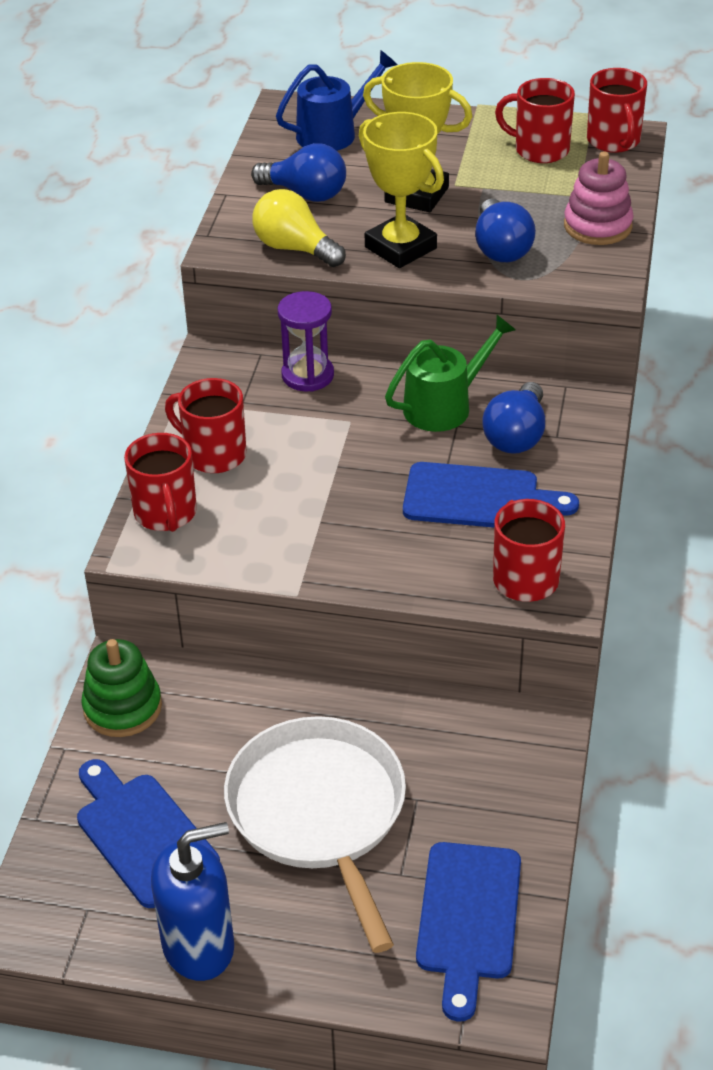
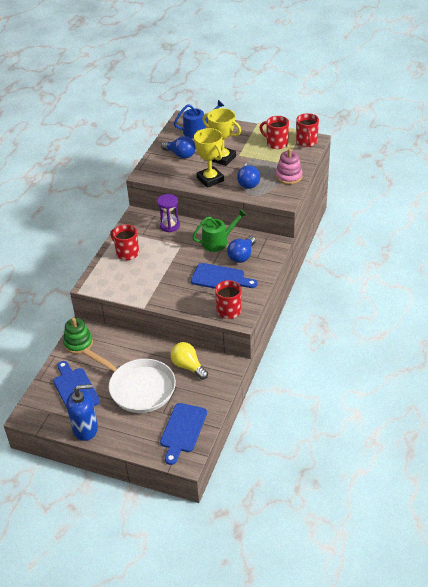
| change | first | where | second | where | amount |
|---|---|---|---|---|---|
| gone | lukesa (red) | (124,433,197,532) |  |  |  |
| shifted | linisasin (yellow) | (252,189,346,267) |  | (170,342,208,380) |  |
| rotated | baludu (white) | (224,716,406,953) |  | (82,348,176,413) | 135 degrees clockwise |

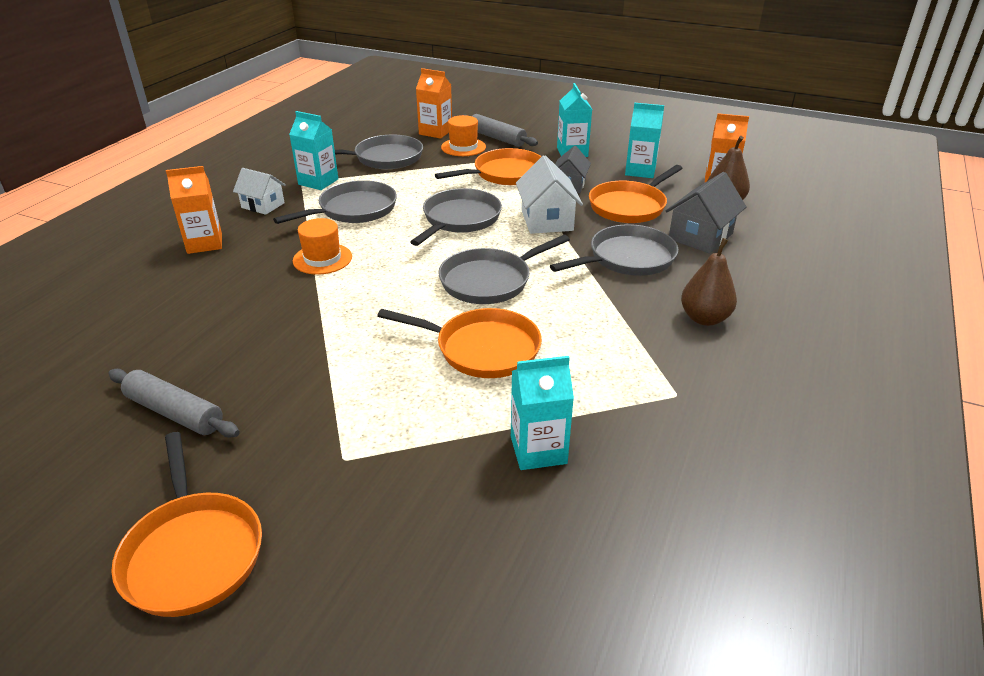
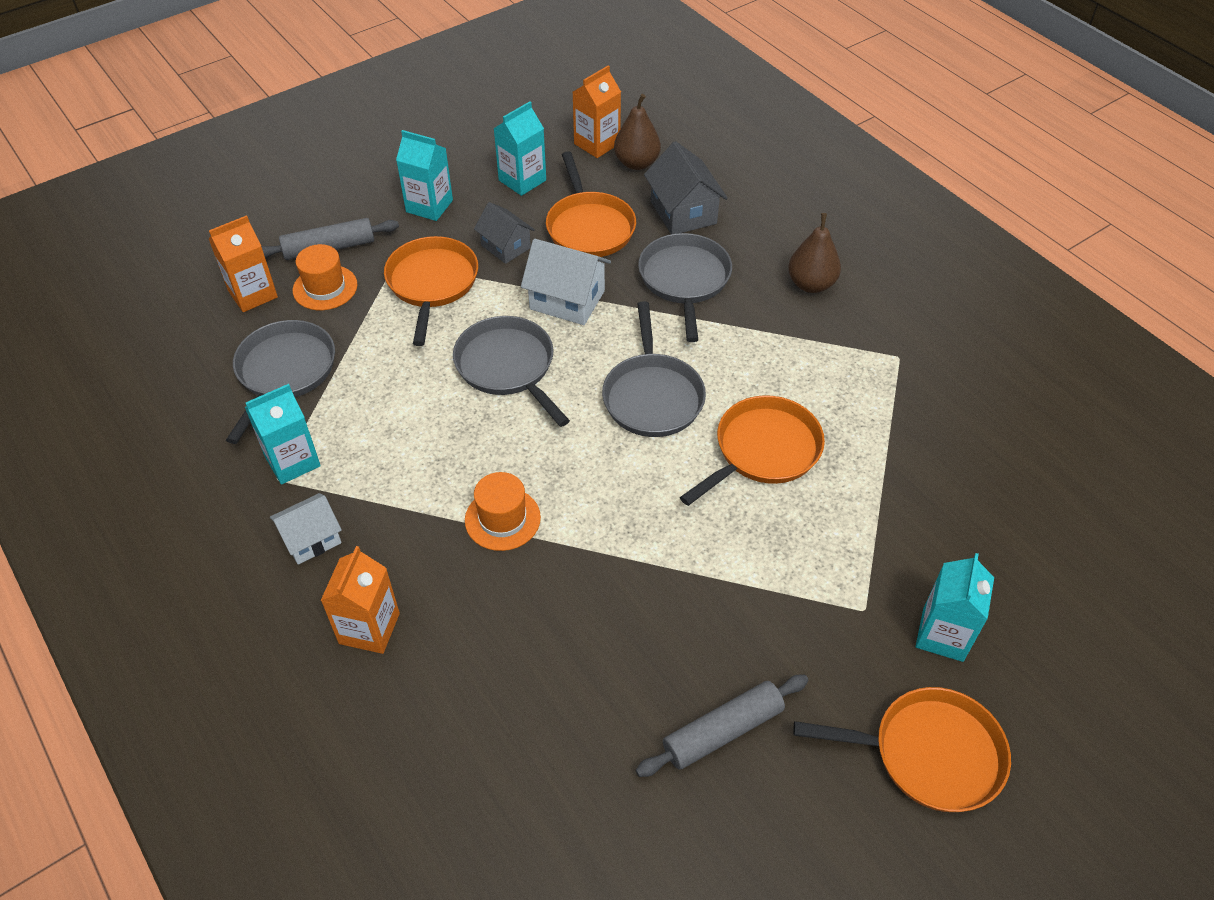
| change | first | where | second | where | amount |
|---|---|---|---|---|---|
| gone | baludu (grey) | (273,180,397,224) |  |  |  |
| shifted | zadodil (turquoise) | (511,356,574,470) |  | (916,553,994,662) |  |

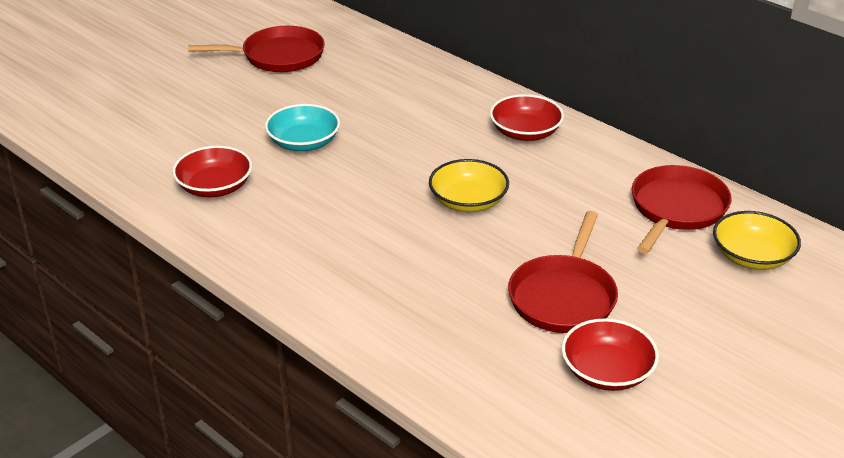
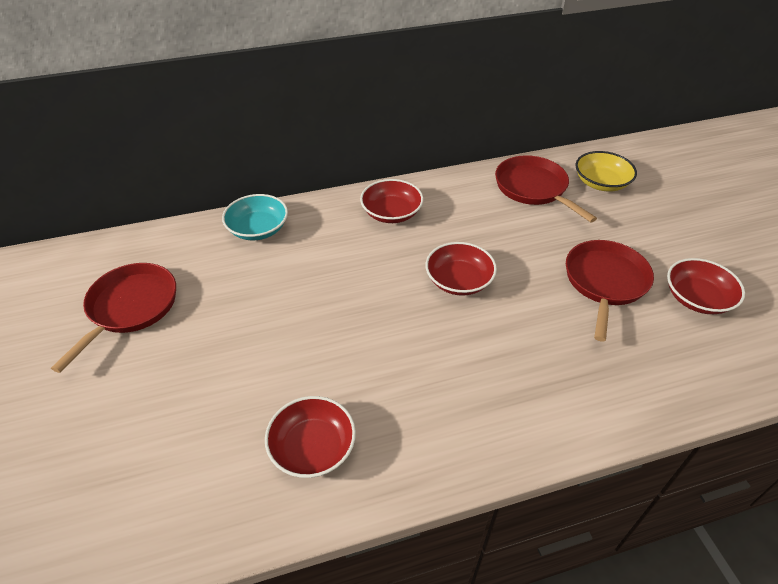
| change | first | where | second | where | amount |
|---|---|---|---|---|---|
| shifted | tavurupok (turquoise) | (265,104,340,151) |  | (222,194,288,240) |  |
| repainted | tavurupok (yellow) | (429,159,509,212) | tavurupok (red) | (425,242,497,296) |  |
| rotated | baludu (red) | (508,211,618,333) |  | (566,240,654,342) | 120 degrees counterclockwise |

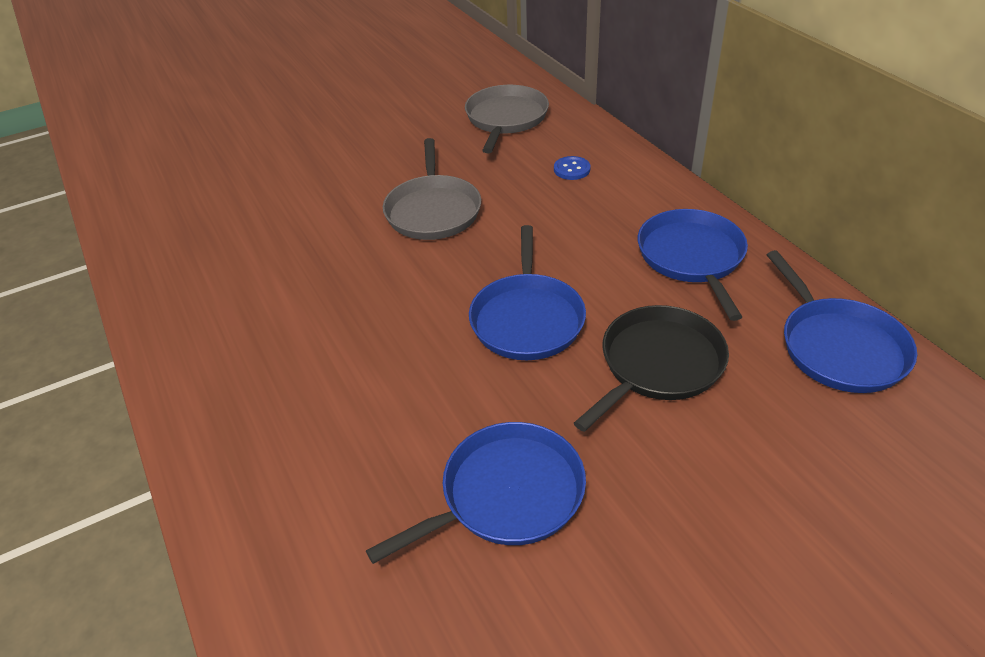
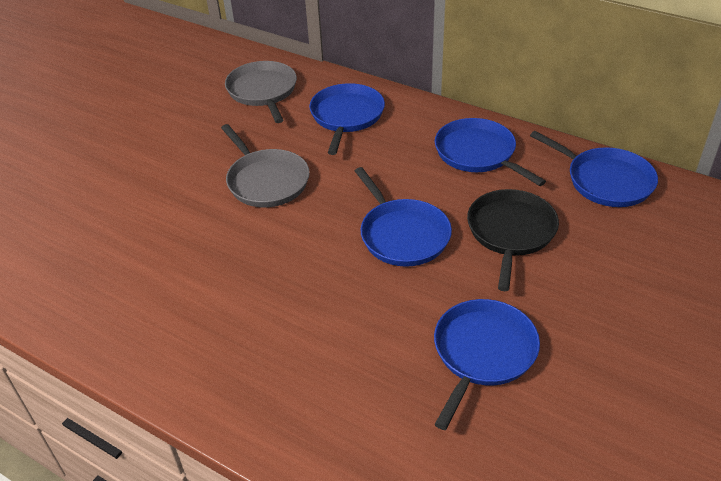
| change | first | where | second | where | amount |
|---|---|---|---|---|---|
| swapped | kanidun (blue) | (554,156,591,180) | baludu (blue) | (309,83,385,155) |  |

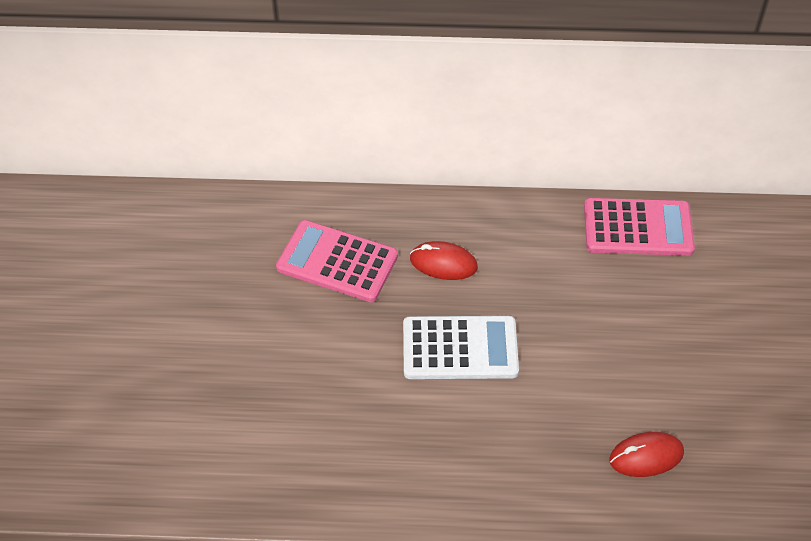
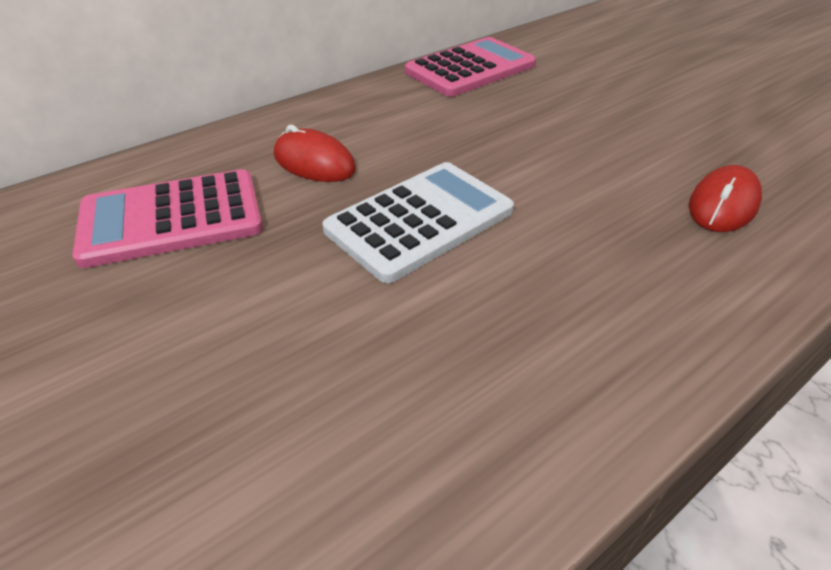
| change | first | where | second | where | amount |
|---|---|---|---|---|---|
| rotated | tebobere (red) | (410,241,478,280) |  | (274,125,356,182) | 60 degrees clockwise |

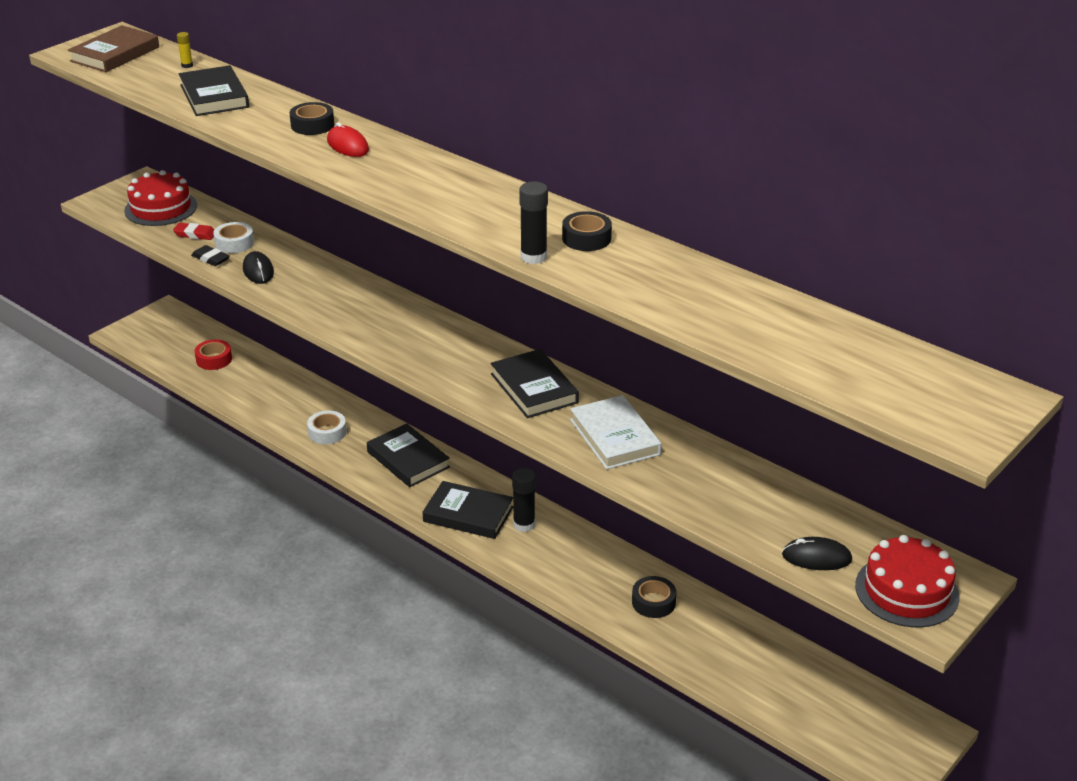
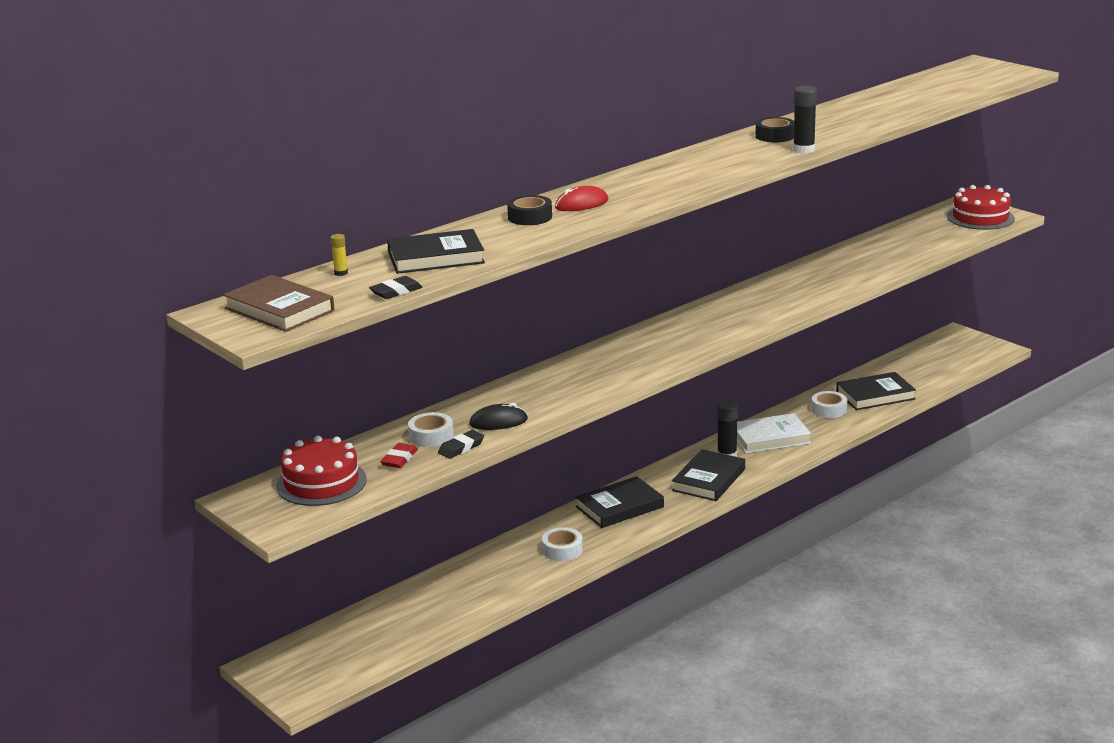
| change | first | where | second | where | amount |
|---|---|---|---|---|---|
| gone | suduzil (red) | (194,339,232,370) |  |  |  |
| gone | tebobere (black) | (782,537,852,570) |  |  |  |
| new |  |  | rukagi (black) | (369,276,422,299) |  |
| shifted | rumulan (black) | (490,349,579,418) |  | (836,372,916,410) |  |
| shifted | rumulan (white) | (570,395,662,470) |  | (737,413,811,453) |  |
| repainted | suduzil (black) | (632,576,677,618) | suduzil (white) | (811,391,847,418) |  |

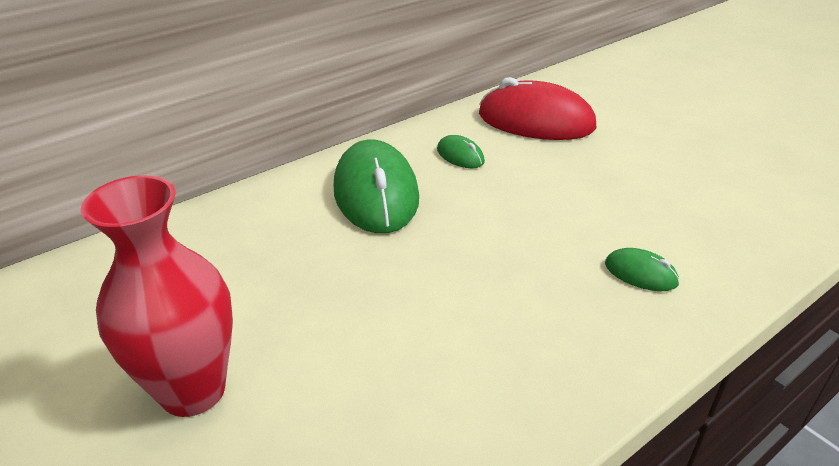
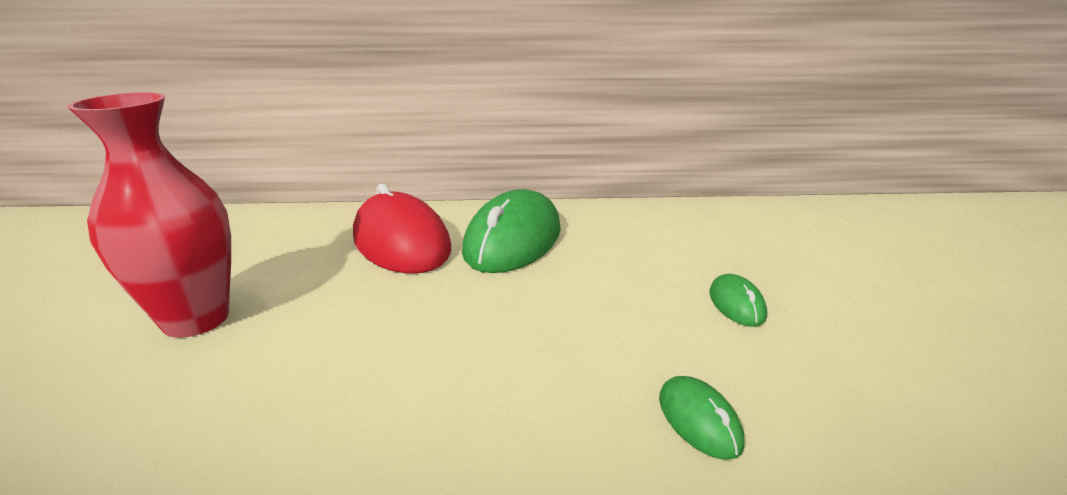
| change | first | where | second | where | amount |
|---|---|---|---|---|---|
| shifted | tebobere (green) | (437,135,485,168) |  | (709,274,767,327) |  |
| shifted | tebobere (red) | (479,77,597,140) |  | (353,184,451,273) |  |

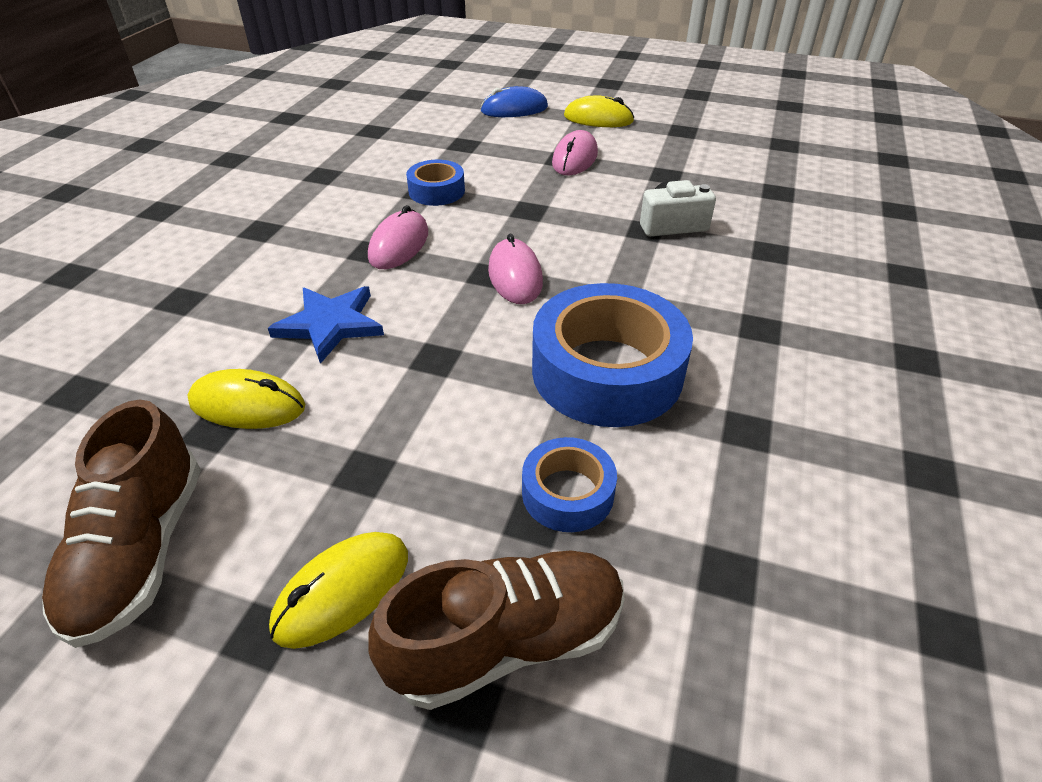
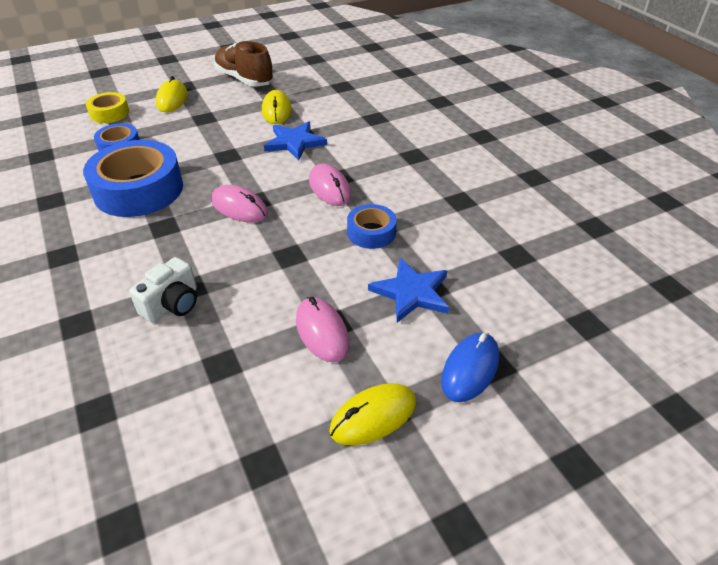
| change | first | where | second | where | amount |
|---|---|---|---|---|---|
| new |  |  | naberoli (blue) | (368,258,449,323) |  |
| swapped | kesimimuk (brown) | (368,551,625,710) | suduzil (yellow) | (86,92,129,123) |  |
| rotated | tebobere (yellow) | (188,369,305,429) |  | (262,90,292,124) | 60 degrees counterclockwise |

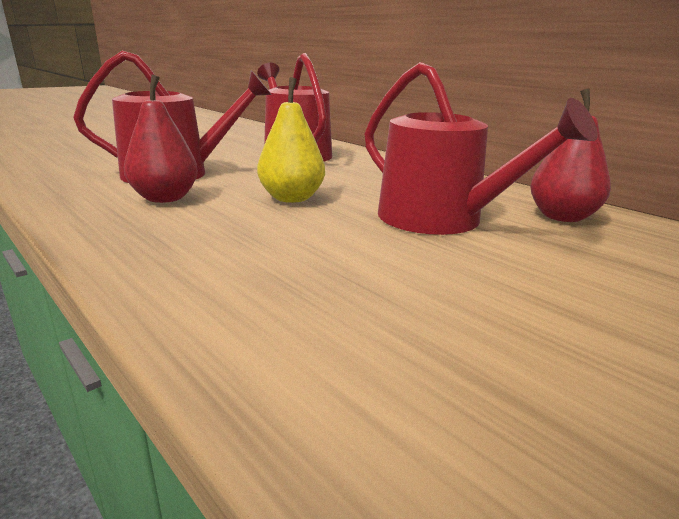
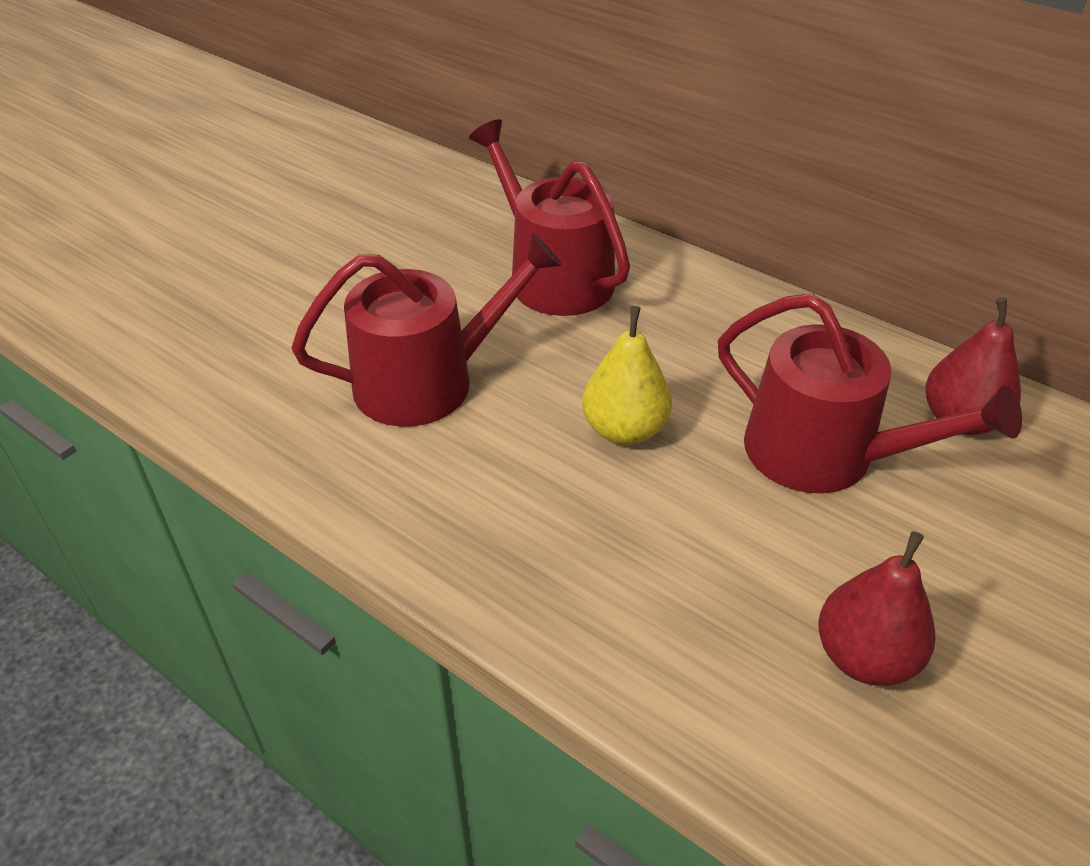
| change | first | where | second | where | amount |
|---|---|---|---|---|---|
| shifted | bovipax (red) | (124,75,198,203) |  | (818,531,935,686) |  |

